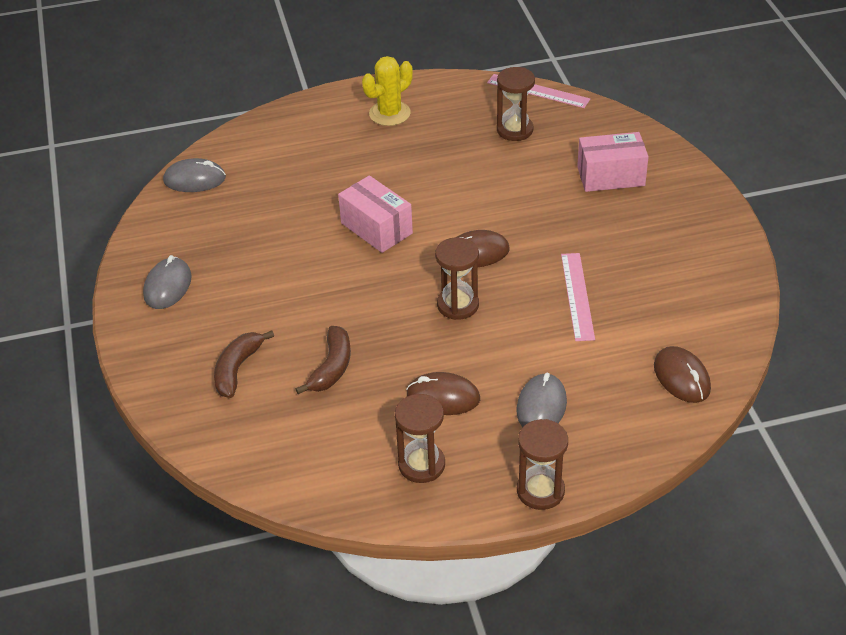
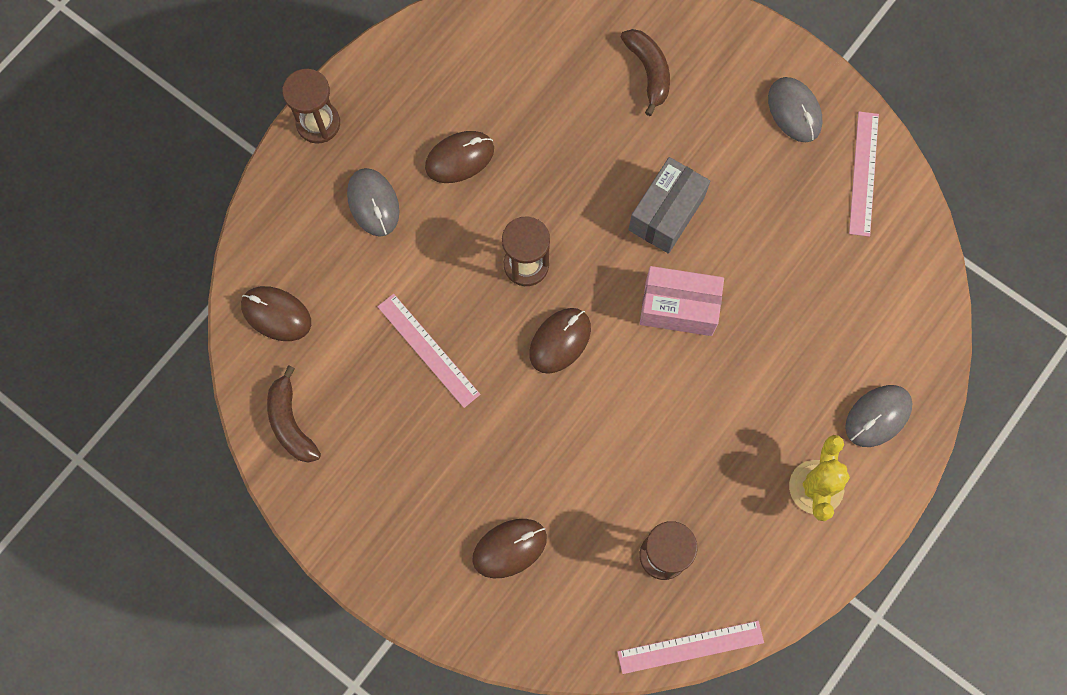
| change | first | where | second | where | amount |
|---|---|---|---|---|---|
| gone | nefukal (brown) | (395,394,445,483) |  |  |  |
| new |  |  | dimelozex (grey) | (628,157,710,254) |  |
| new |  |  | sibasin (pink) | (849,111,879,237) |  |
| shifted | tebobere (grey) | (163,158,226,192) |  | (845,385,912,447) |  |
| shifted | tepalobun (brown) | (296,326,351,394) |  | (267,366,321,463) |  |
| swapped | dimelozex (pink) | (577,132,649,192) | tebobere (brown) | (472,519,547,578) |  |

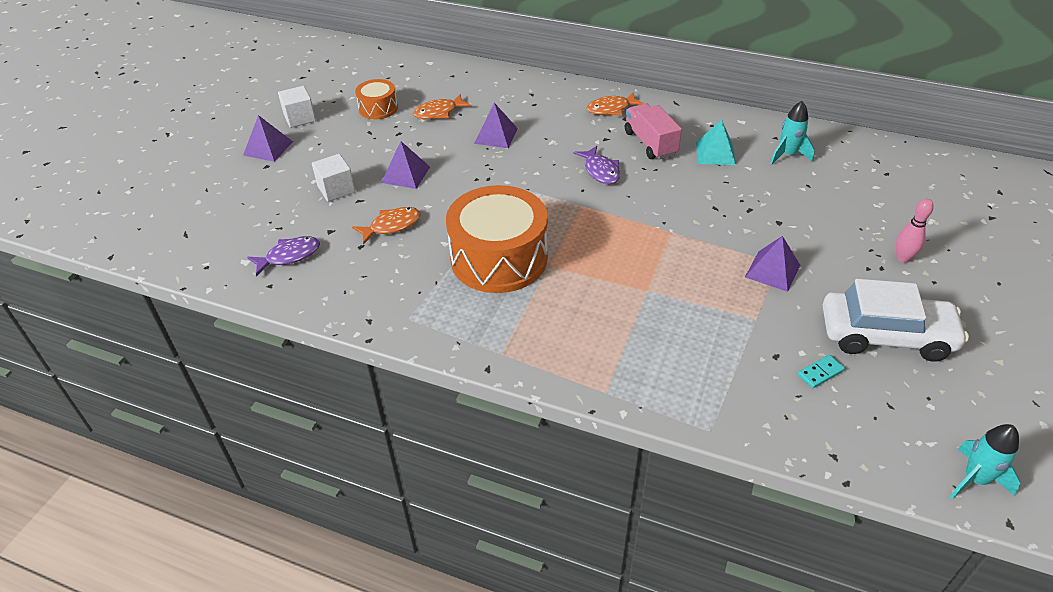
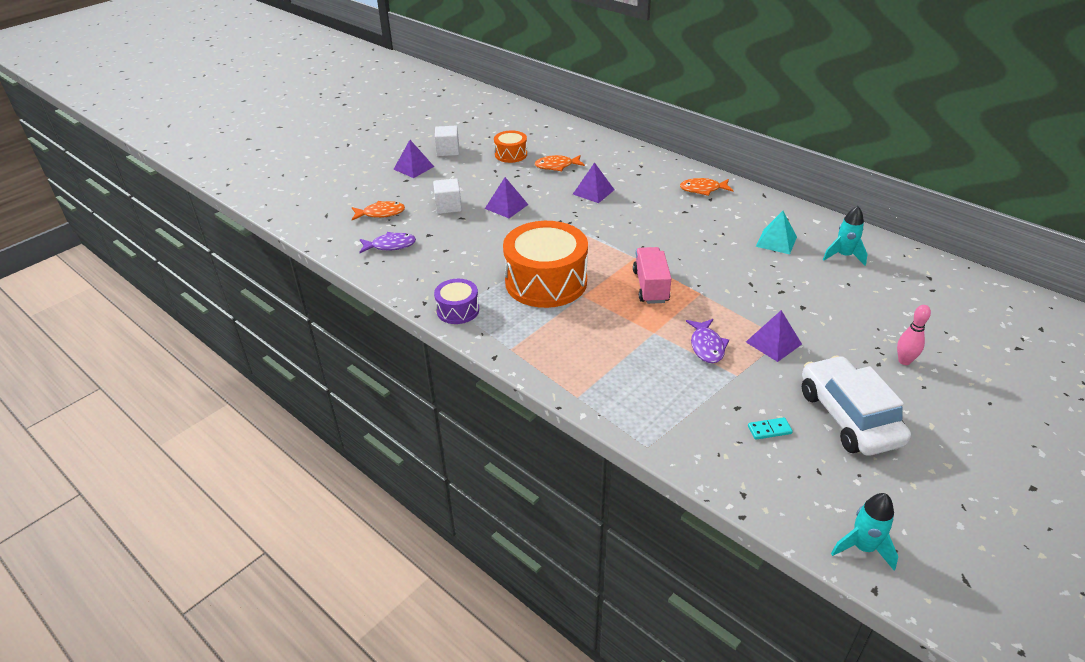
| change | first | where | second | where | amount |
|---|---|---|---|---|---|
| new |  |  | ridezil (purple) | (434,279,479,324) |  |
| shifted | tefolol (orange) | (352,207,421,245) |  | (352,201,405,220) |  |
| shifted | tefolol (purple) | (573,146,620,184) |  | (686,319,729,363) |  |
| shifted | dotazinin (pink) | (625,103,682,160) |  | (633,247,672,304) |  |
| rotated | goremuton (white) | (823,279,969,362) |  | (802,355,911,456) | 135 degrees counterclockwise |

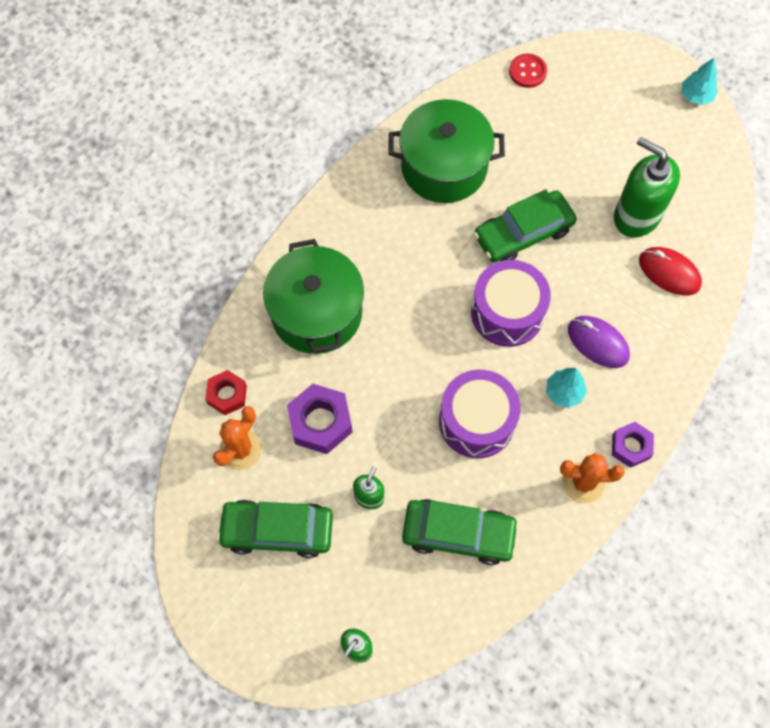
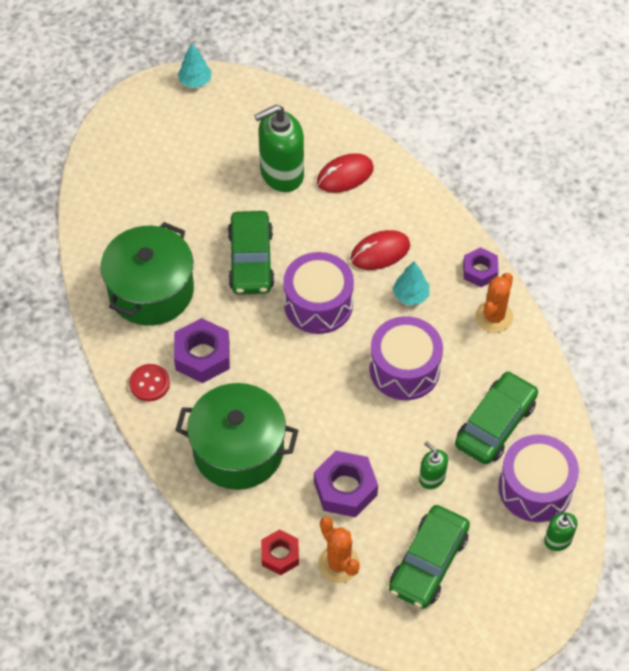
| change | first | where | second | where | amount |
|---|---|---|---|---|---|
| new |  |  | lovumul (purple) | (174,318,230,383) |  |
| new |  |  | ridezil (purple) | (498,435,579,522) |  |
| shifted | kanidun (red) | (509,53,547,88) |  | (129,364,170,401) |  |
| repainted | tebobere (purple) | (568,316,630,368) | tebobere (red) | (350,230,410,270) |  |

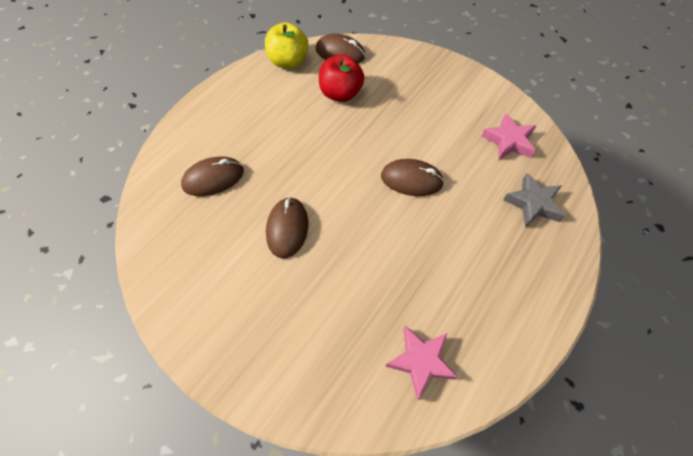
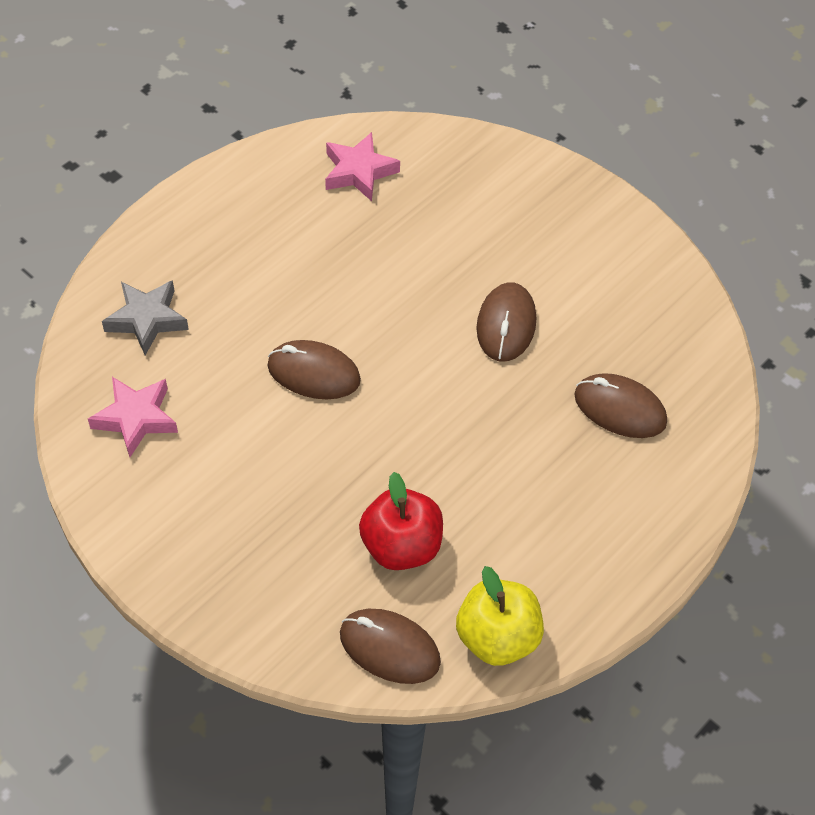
| change | first | where | second | where | amount |
|---|---|---|---|---|---|
| rotated | tebobere (brown) | (181,157,244,196) |  | (574,373,667,438) | 45 degrees clockwise |

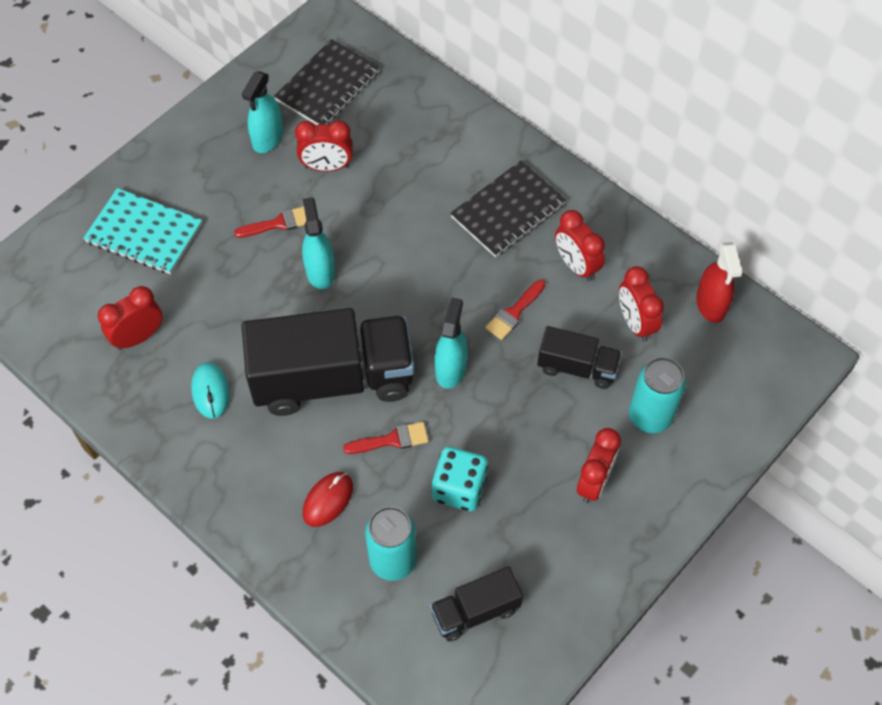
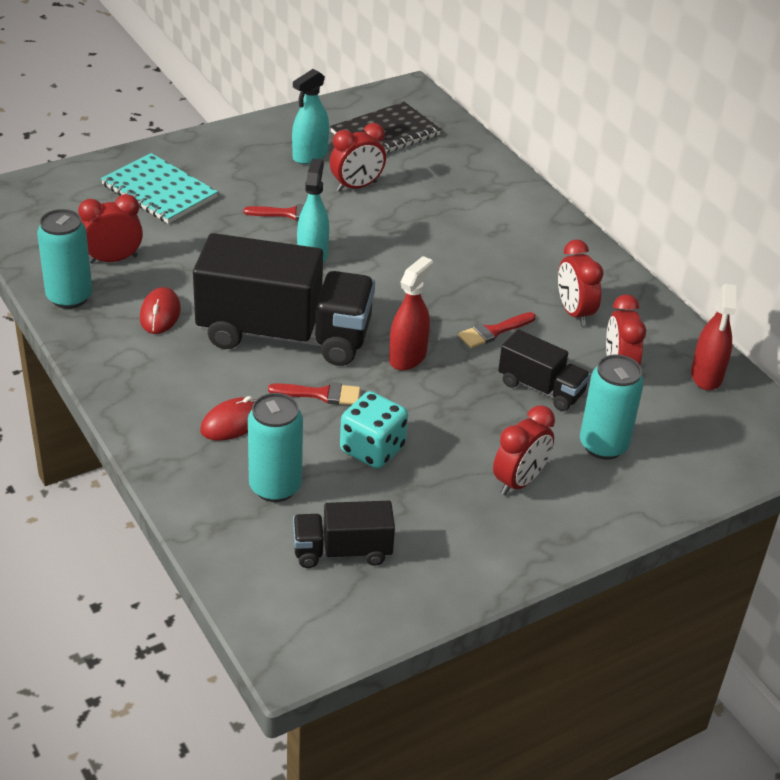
| change | first | where | second | where | amount |
|---|---|---|---|---|---|
| gone | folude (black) | (450,161,566,257) |  |  |  |
| new |  |  | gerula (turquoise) | (37,209,92,309) |  |
| repainted | tebobere (turquoise) | (191,362,230,419) | tebobere (red) | (140,287,181,334) |  |
| repainted | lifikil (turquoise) | (435,297,468,389) | lifikil (red) | (389,256,433,371) |  |
| rotated | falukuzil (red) | (295,120,353,172) |  | (330,123,386,192) | 45 degrees counterclockwise |

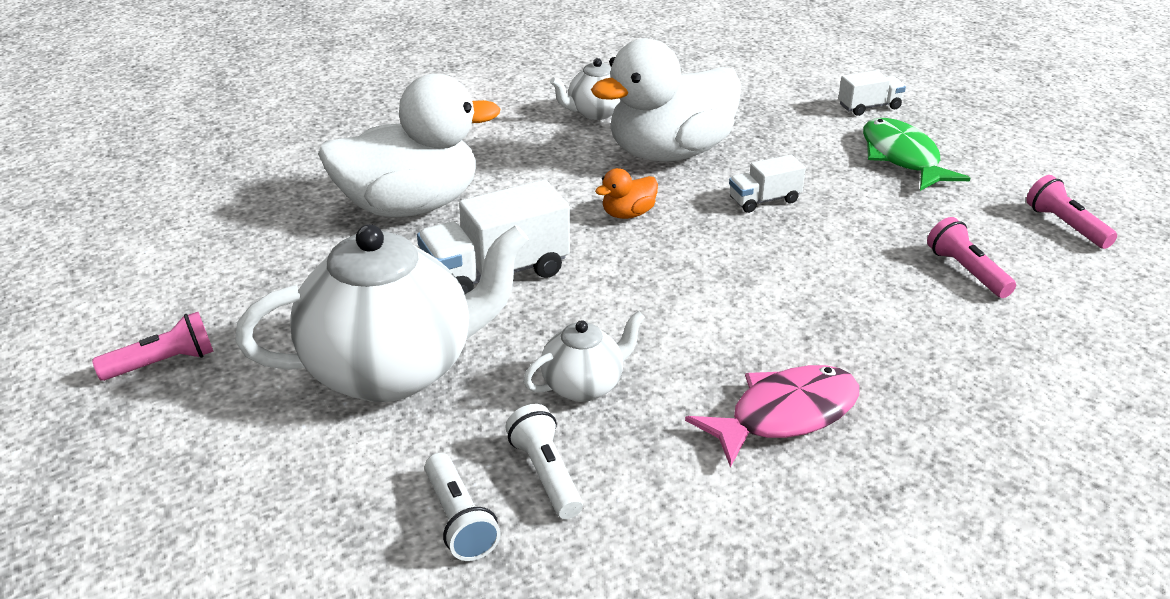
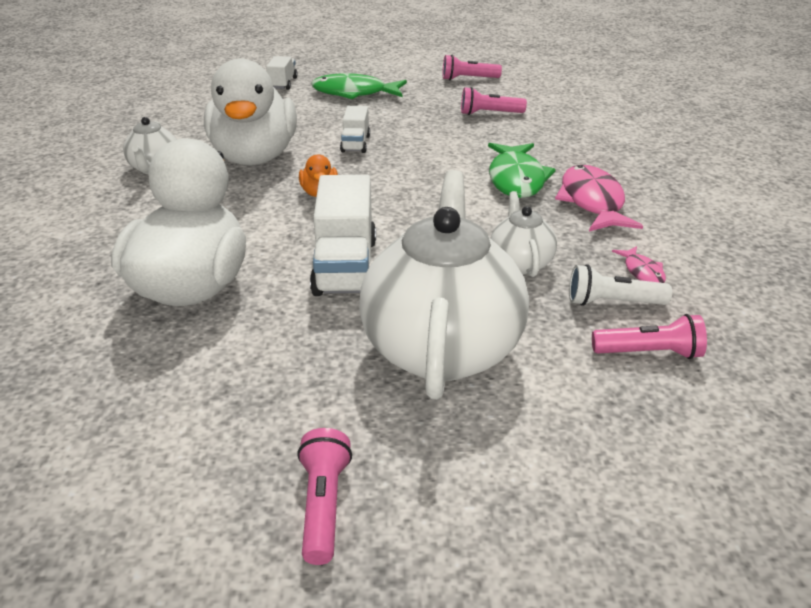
| change | first | where | second | where | amount |
|---|---|---|---|---|---|
| new |  |  | tefolol (green) | (488,143,556,198) |  |
| new |  |  | tefolol (pink) | (612,246,666,283) |  |
| repainted | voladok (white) | (425,453,500,561) | voladok (pink) | (592,314,707,359) |  |

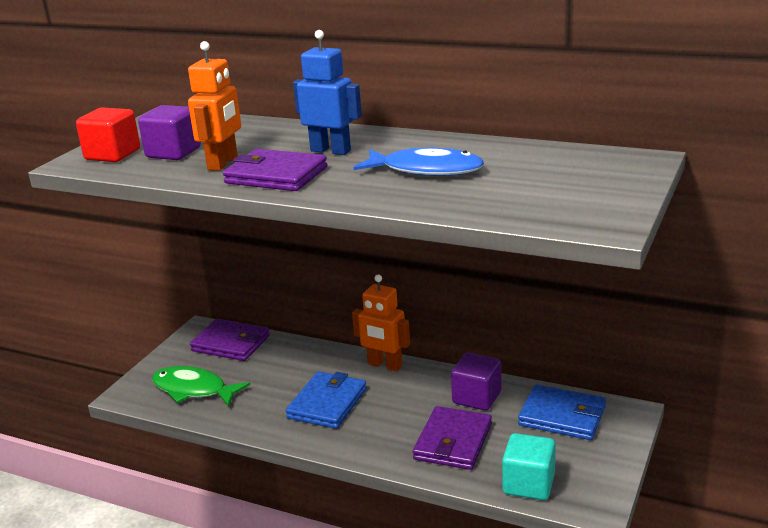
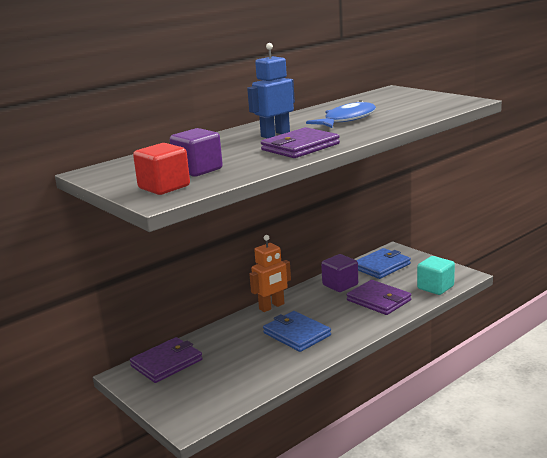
| change | first | where | second | where | amount |
|---|---|---|---|---|---|
| gone | tefolol (green) | (152,366,250,407) |  |  |  |
| gone | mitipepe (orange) | (188,41,241,171) |  |  |  |

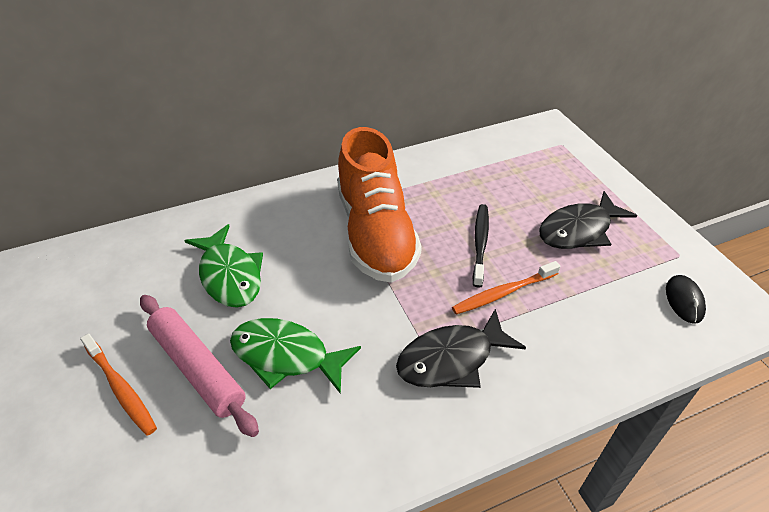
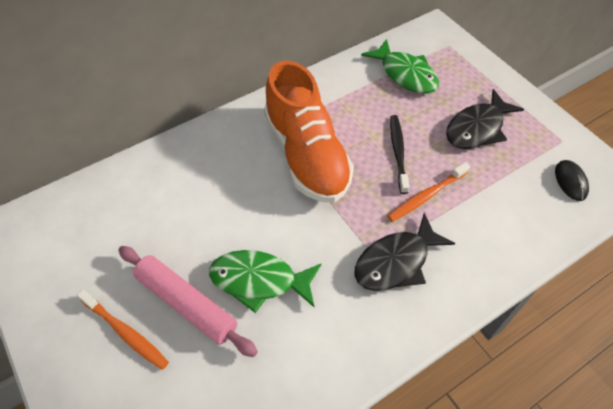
| change | first | where | second | where | amount |
|---|---|---|---|---|---|
| shifted | tefolol (green) | (184,224,263,308) |  | (361,39,439,94) |  |

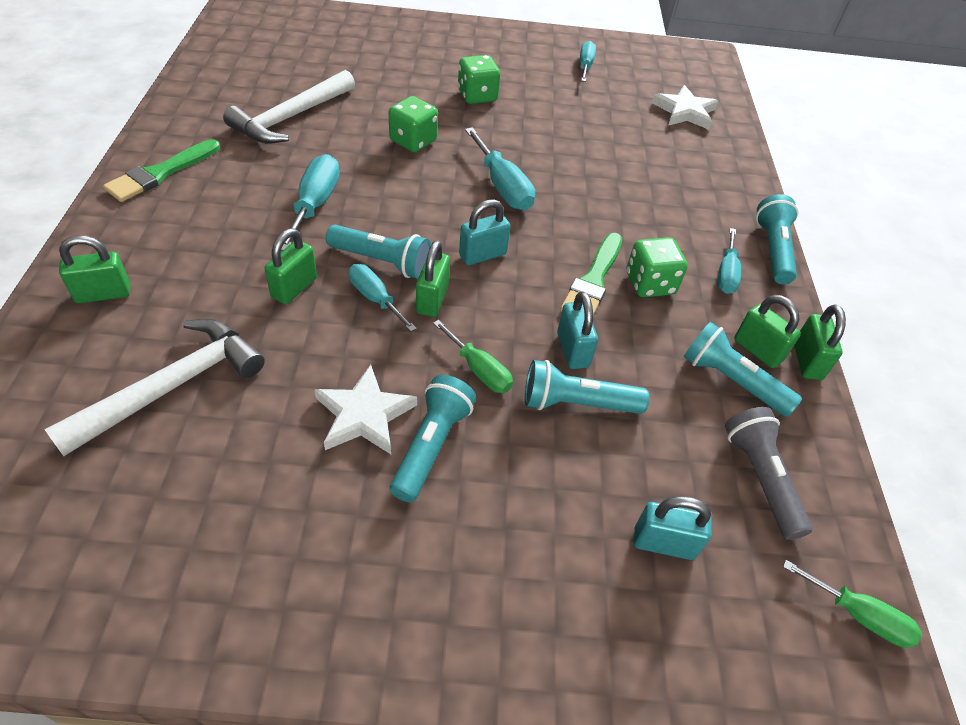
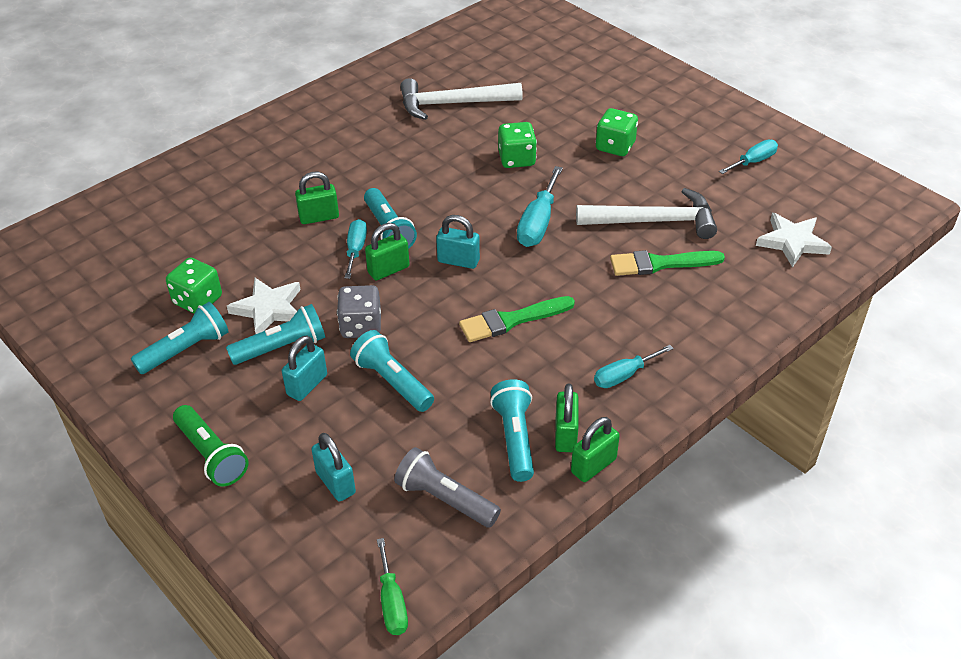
| change | first | where | second | where | amount |
|---|---|---|---|---|---|
| gone | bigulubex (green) | (59,235,130,303) |  |  |  |
| gone | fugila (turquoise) | (281,154,340,251) |  |  |  |
| new |  |  | voladok (green) | (173,405,249,487) |  |
| shifted | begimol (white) | (44,319,265,456) |  | (576,188,717,239) |  |
| shifted | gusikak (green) | (103,139,220,202) |  | (610,250,725,276) |  |
| shifted | bigulubex (turquoise) | (557,291,598,369) |  | (282,335,327,401) |  |
| shifted | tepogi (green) | (626,237,688,297) |  | (166,258,222,314) |  |
| shifted | voladok (turquoise) | (756,194,798,284) |  | (131,302,229,374) |  |
| swapped | fugila (green) | (433,320,513,393) | tepogi (grey) | (337,285,381,338) |  |
| rotated | voladok (grey) | (725,407,813,540) |  | (394,447,501,528) | 90 degrees counterclockwise |

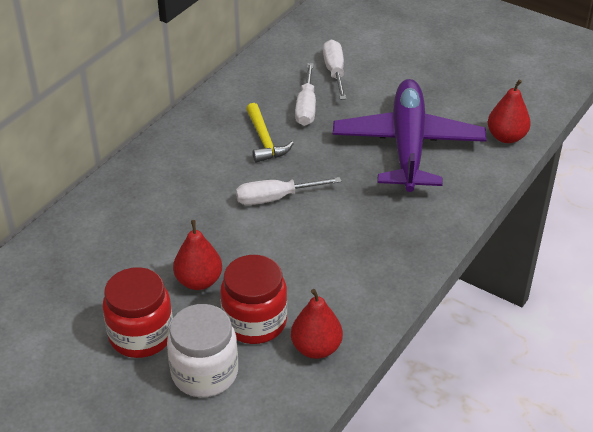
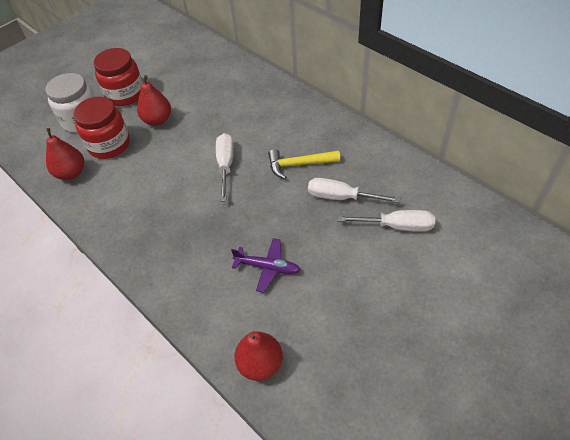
| change | first | where | second | where | amount |
|---|---|---|---|---|---|
| scaled | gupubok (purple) | (333,79,487,192) |  | (231,238,300,293) | x0.42 |

